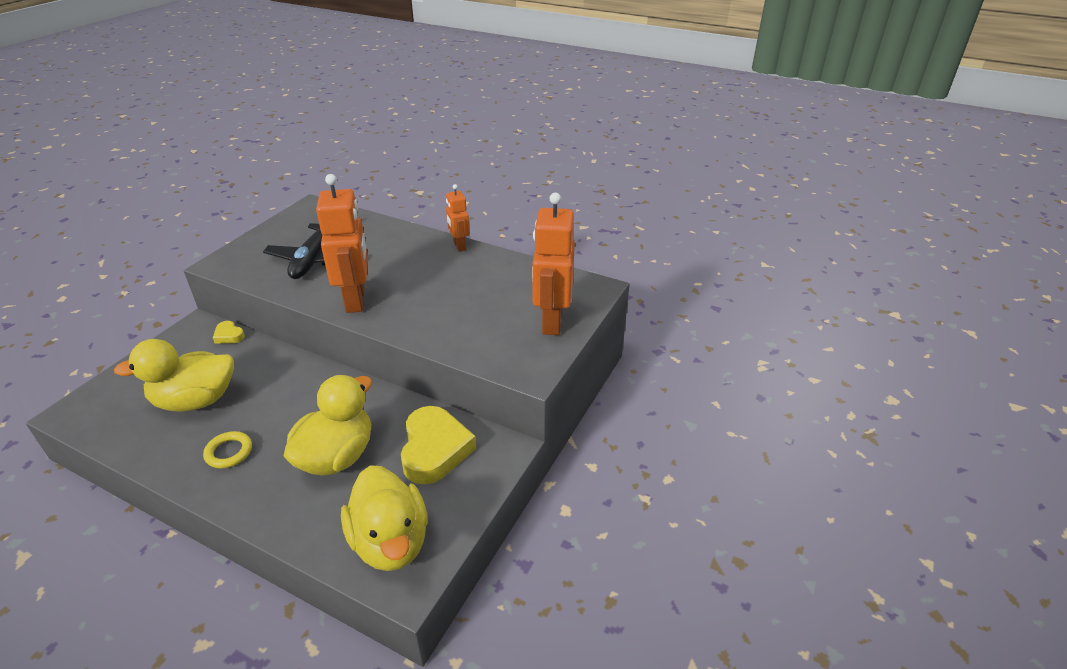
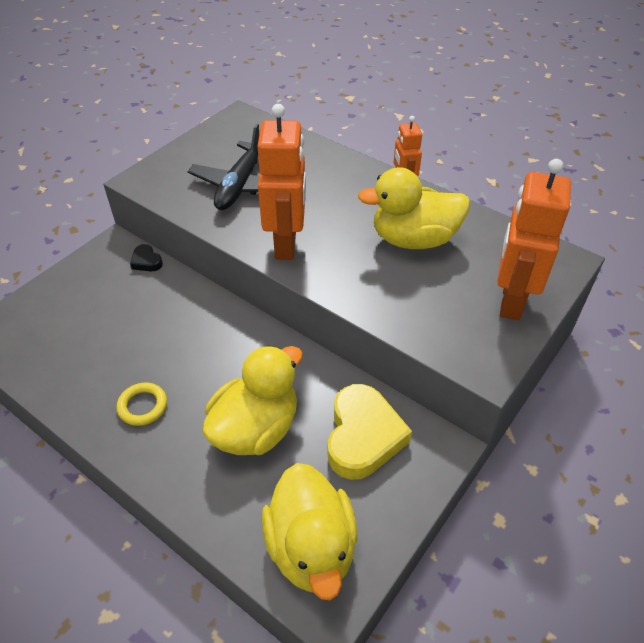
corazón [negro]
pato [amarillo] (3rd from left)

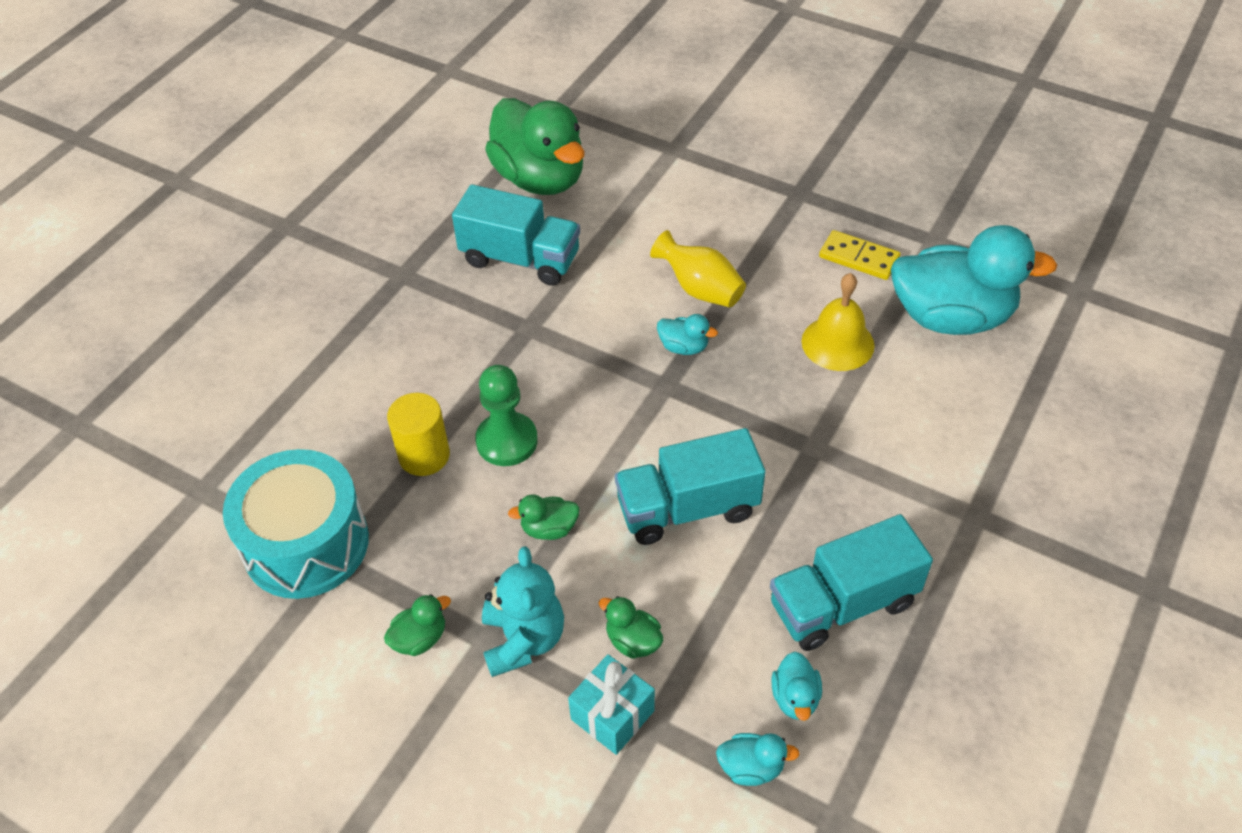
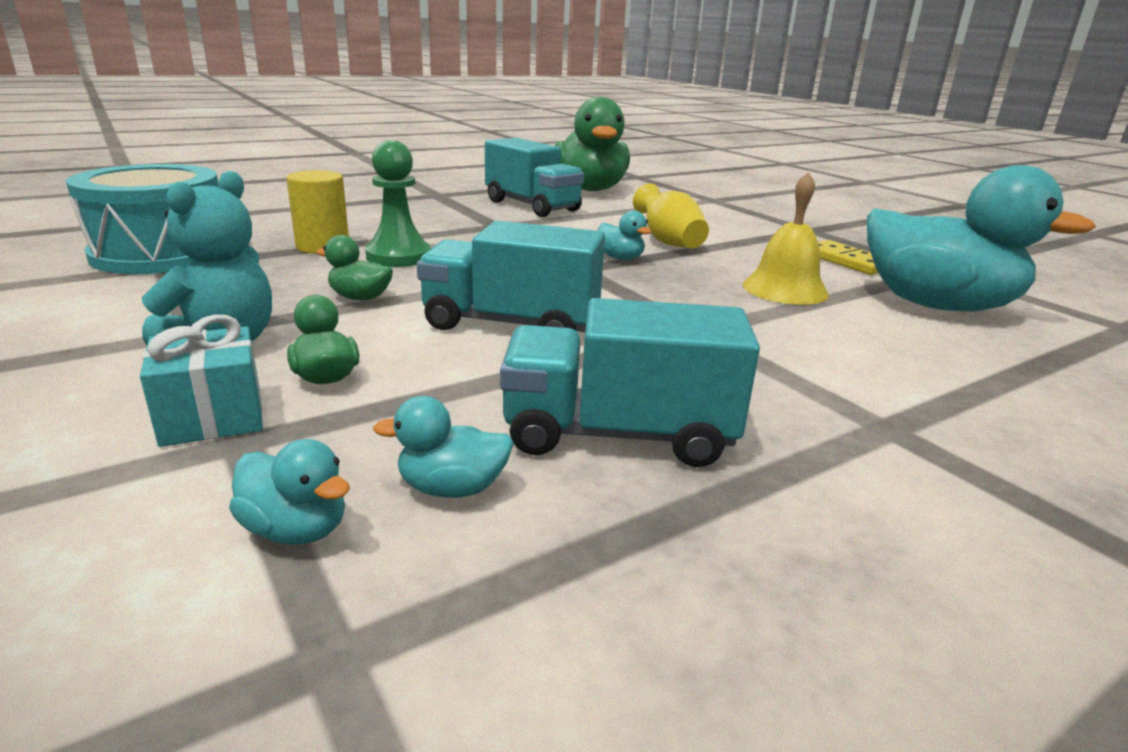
pato [verde] (1st from left in the first image)
pato [turquesa] (2nd from left)

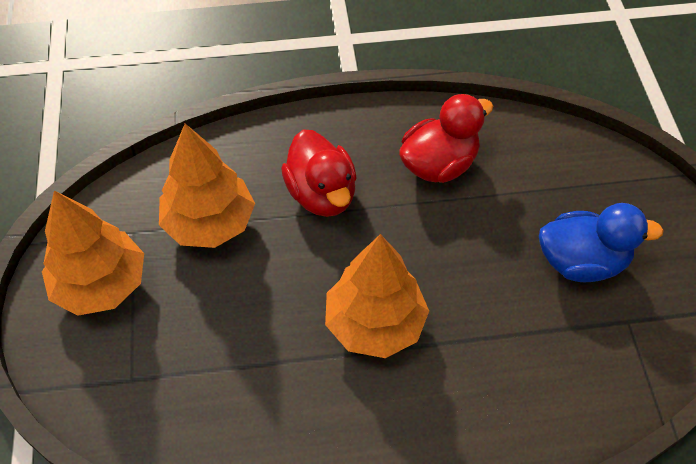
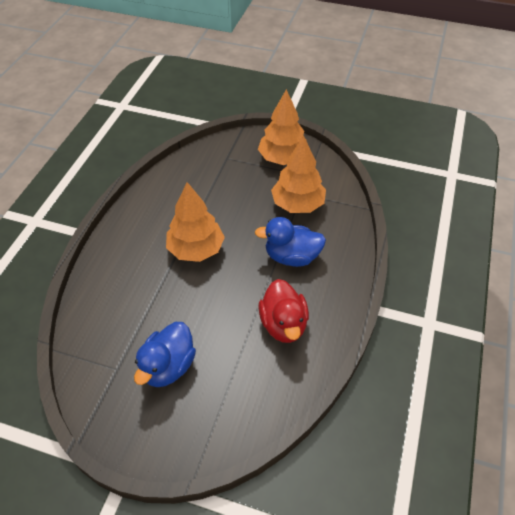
pato [azul] (2nd from left)

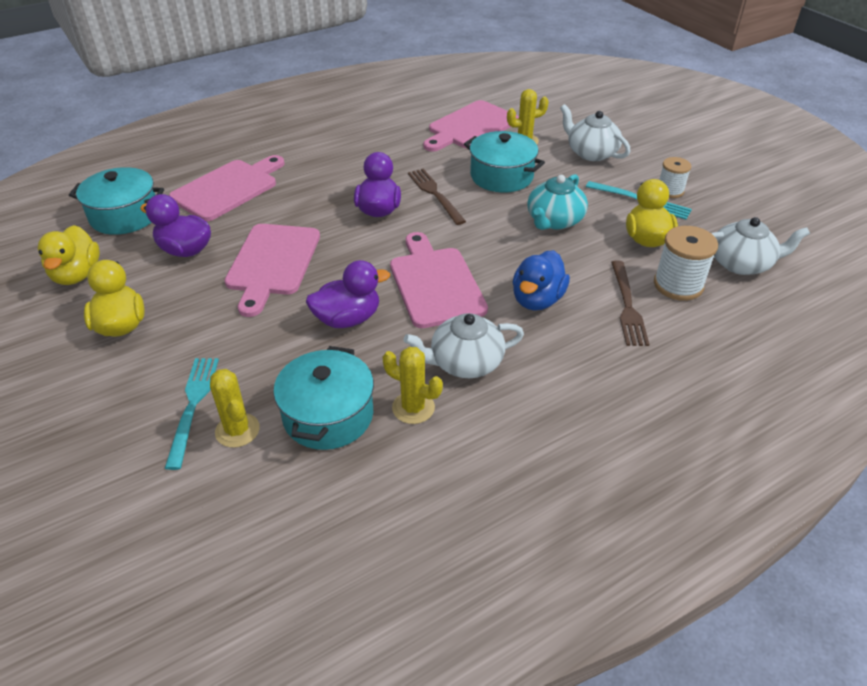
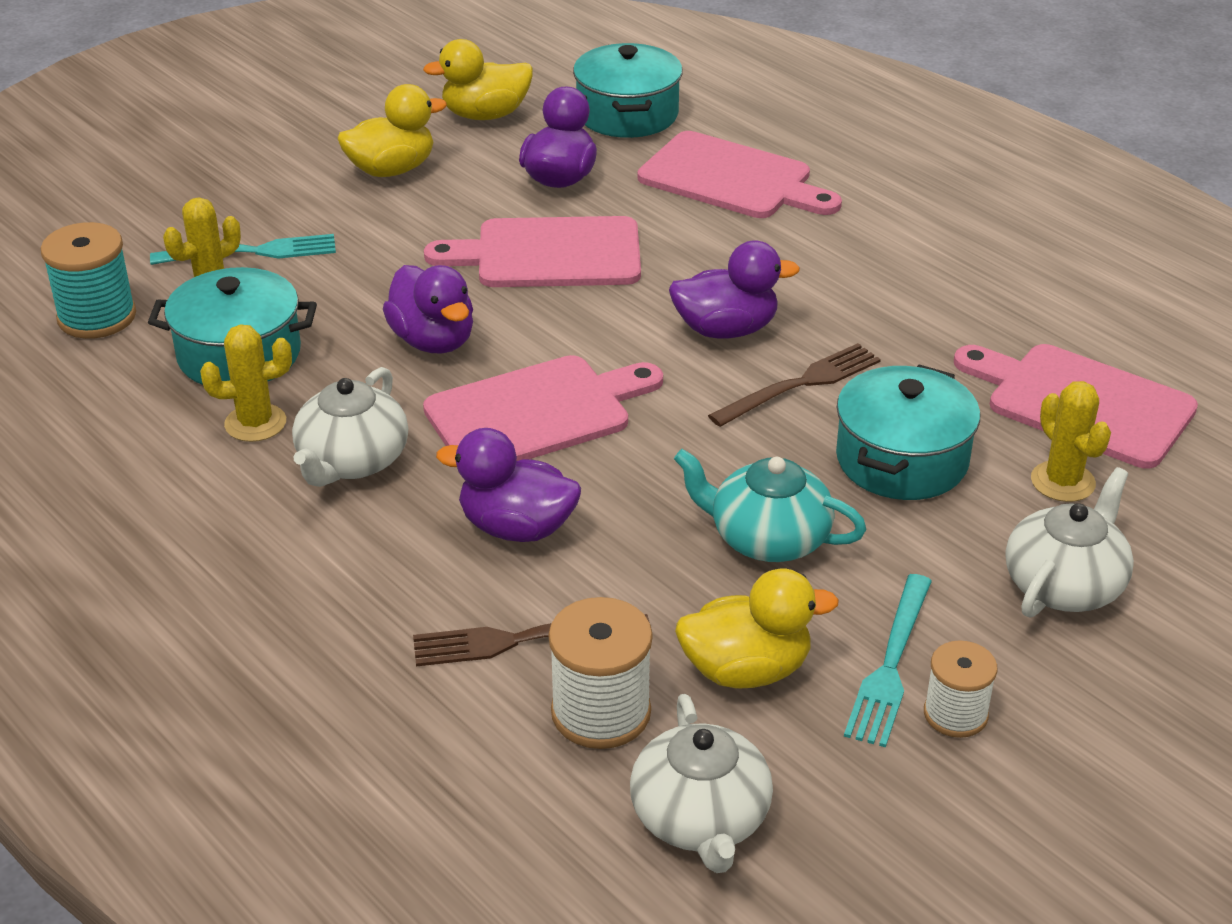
pato [morado] (2nd from left)
tetera [blanco] (1st from left)
cactus [amarillo] (2nd from left)
carrete [turquesa]

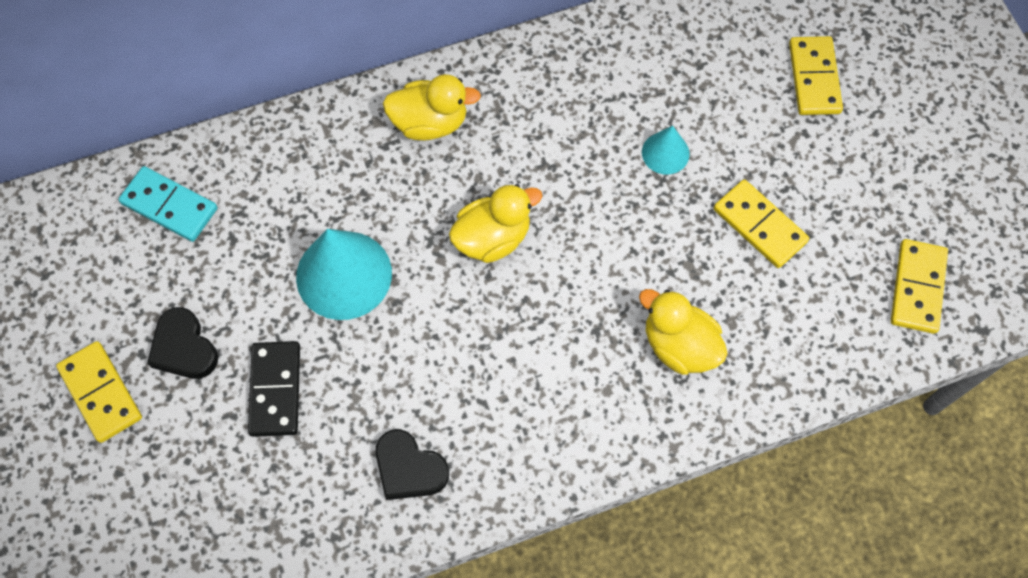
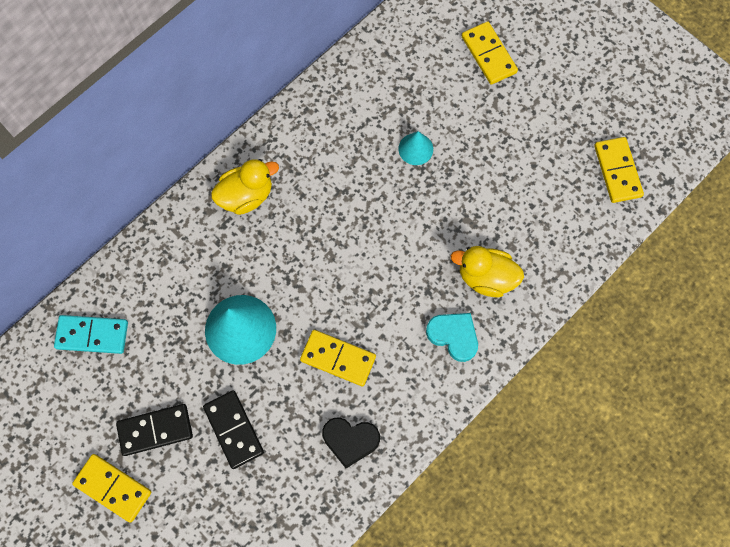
ficha de dominó [amarillo] (2nd from left)
pato [amarillo] (2nd from left in the first image)
ficha de dominó [negro] (1st from left)
corazón [turquesa]

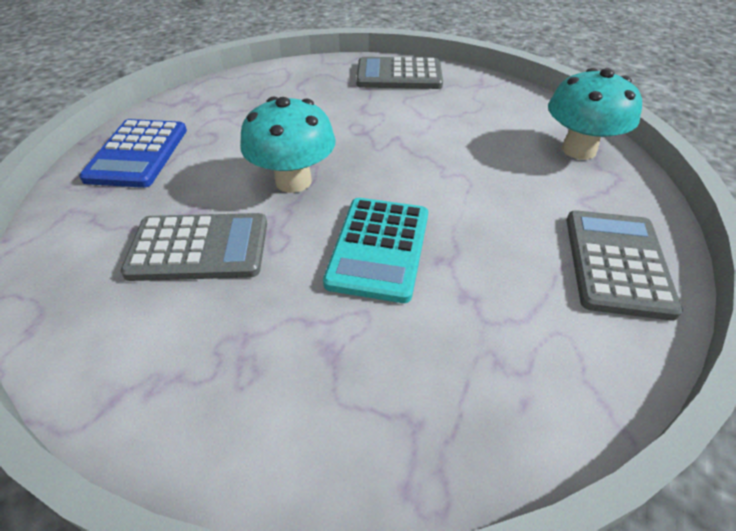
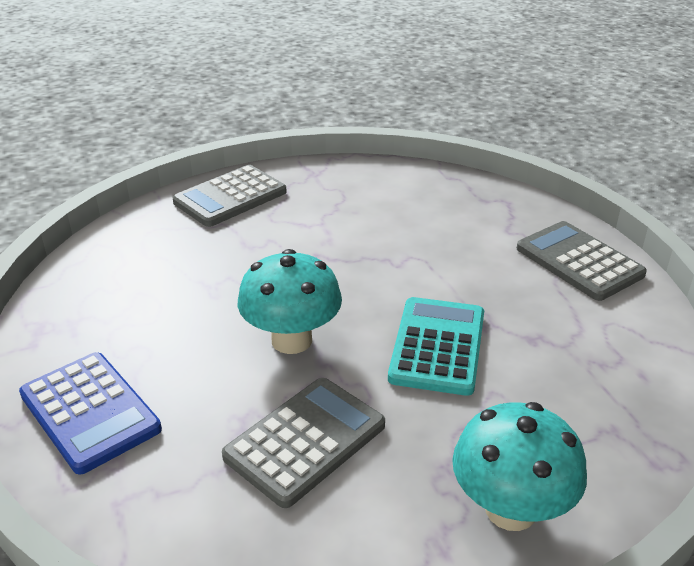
seta [turquesa] (2nd from left)
calculadora [turquesa]

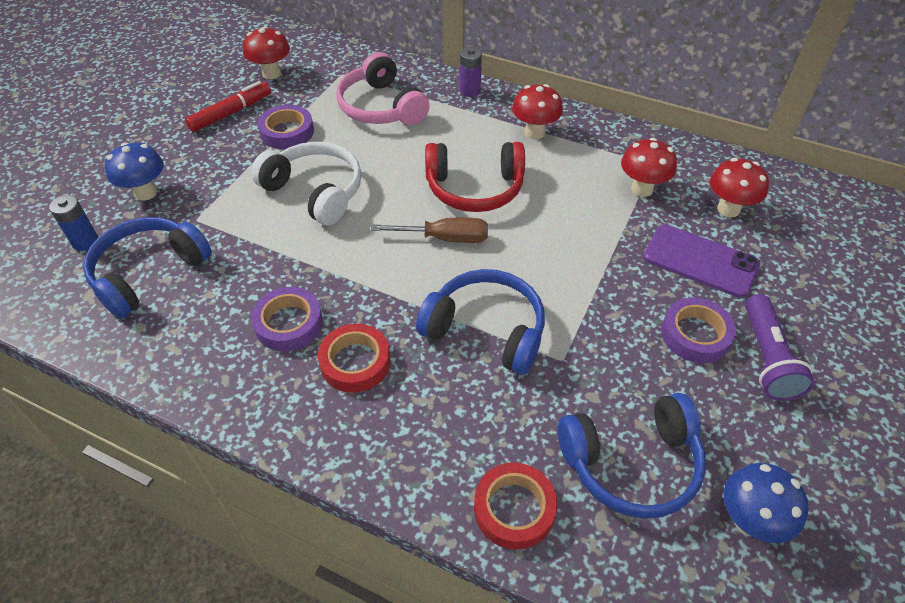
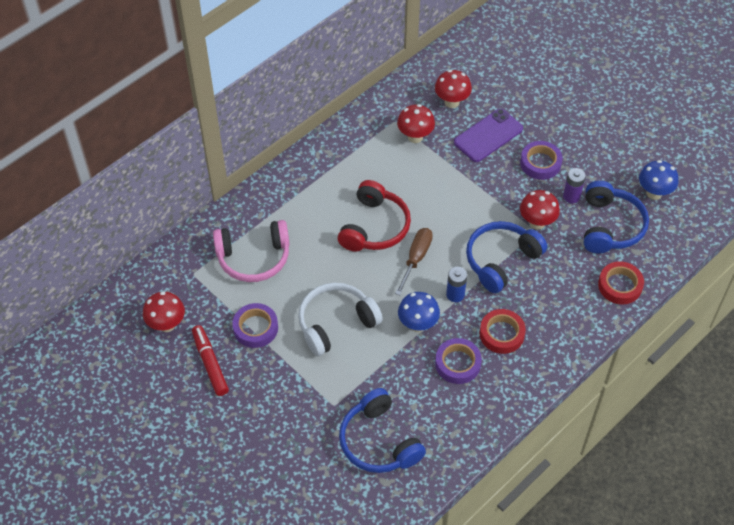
pila [morado]
seta [rojo] (4th from left)
seta [azul] (1st from left)
pila [azul]
lámpara de mano [morado]

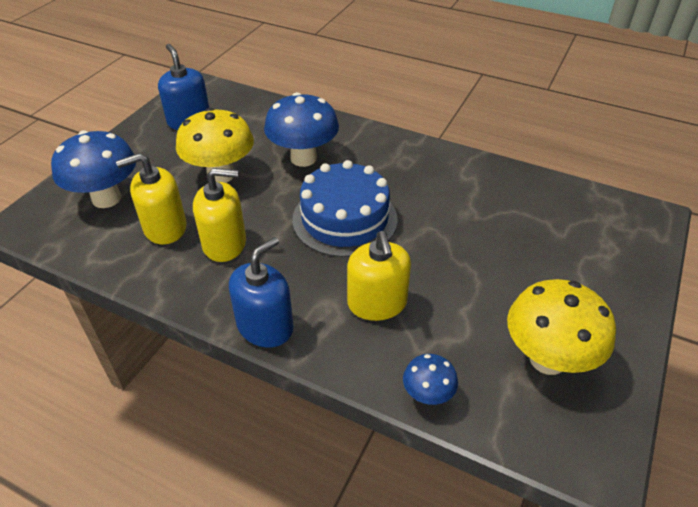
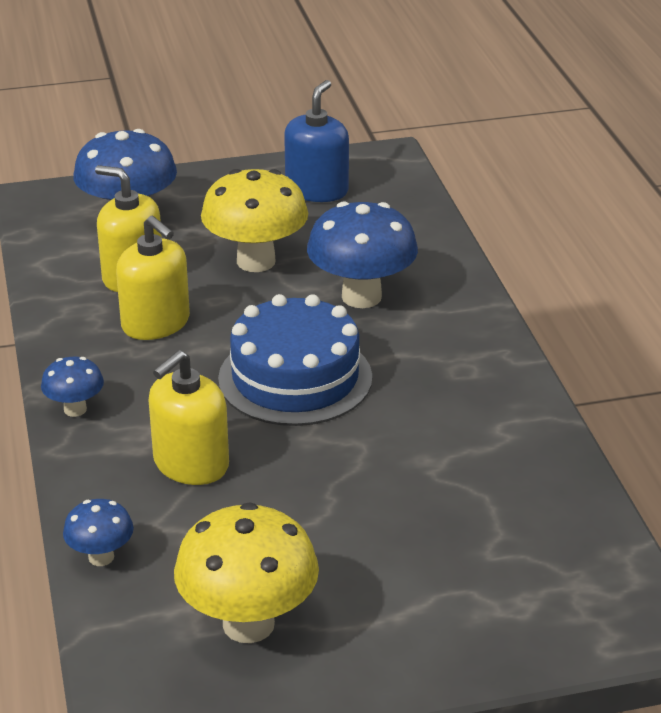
seta [azul] (1st from left)

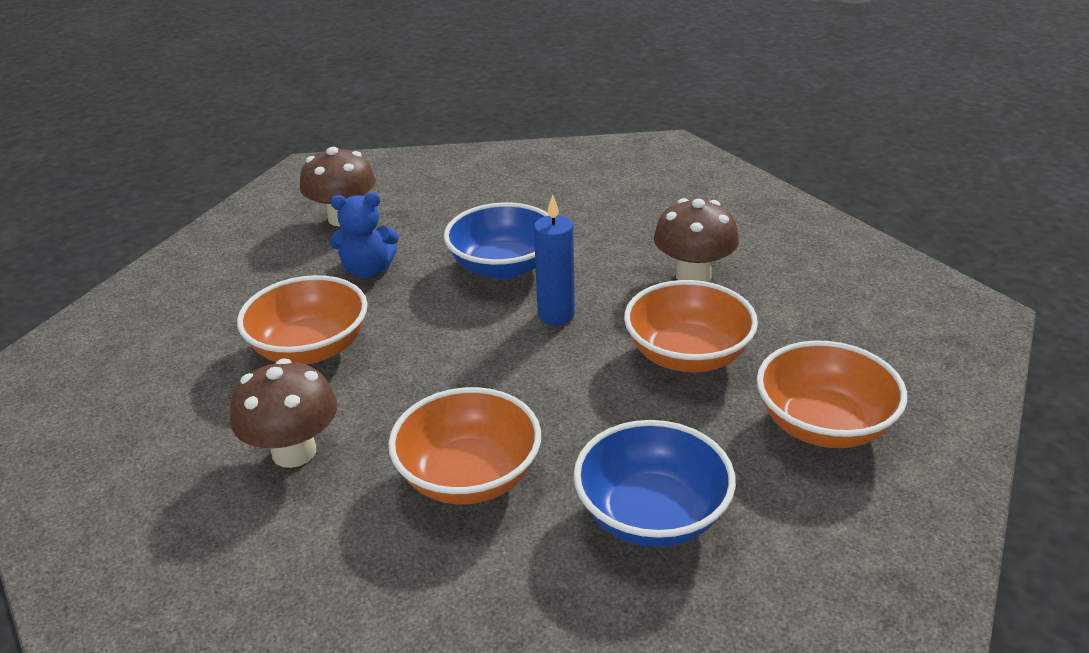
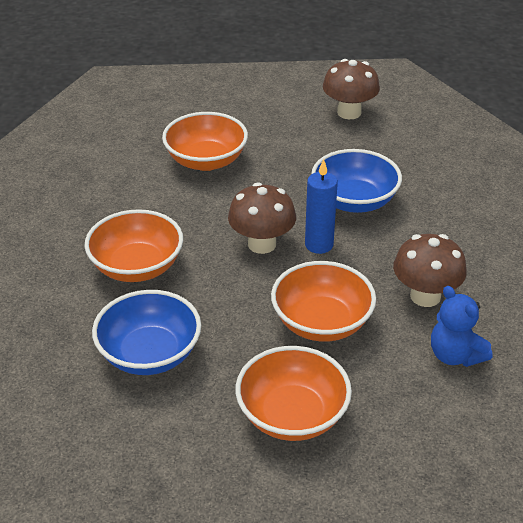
osito [azul]
seta [marrón] (1st from left)

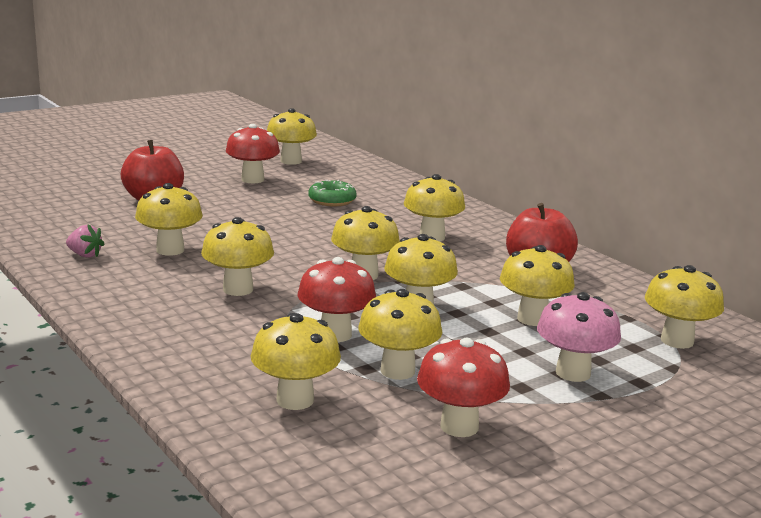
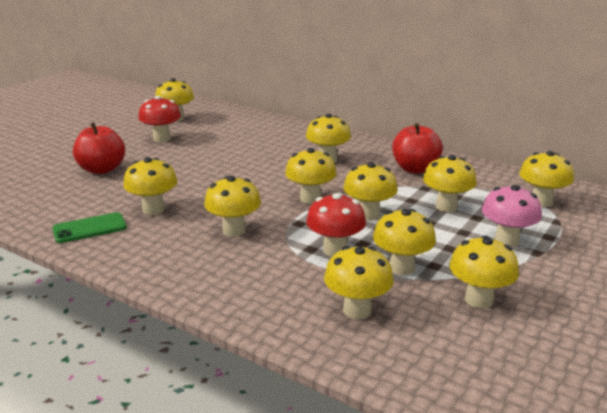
rosquilla [verde]
móvil [verde]
seta [amarillo] (10th from left)

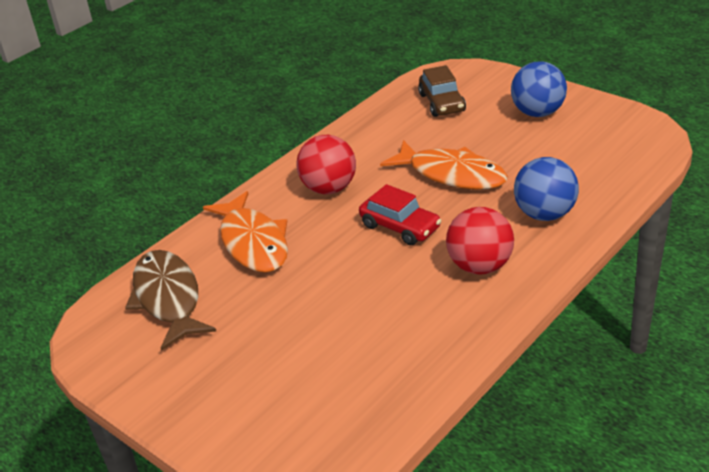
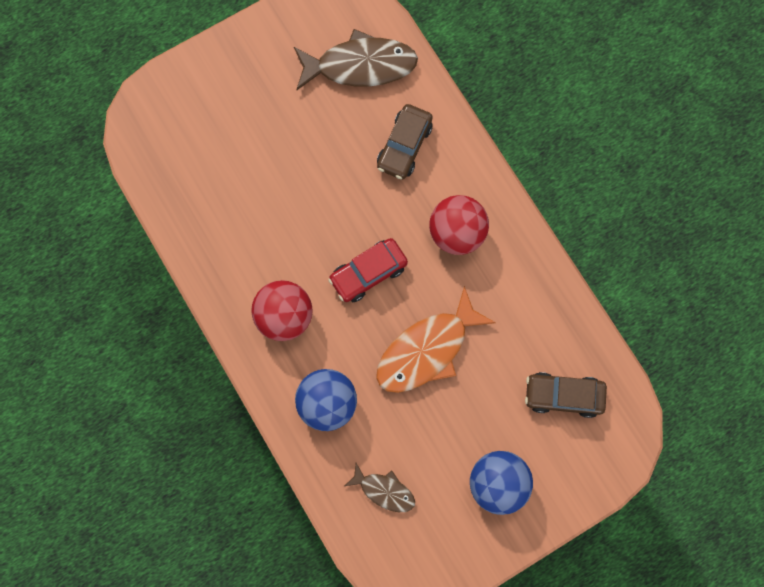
coche [marrón] (1st from left)
pez [marrón] (2nd from left)

